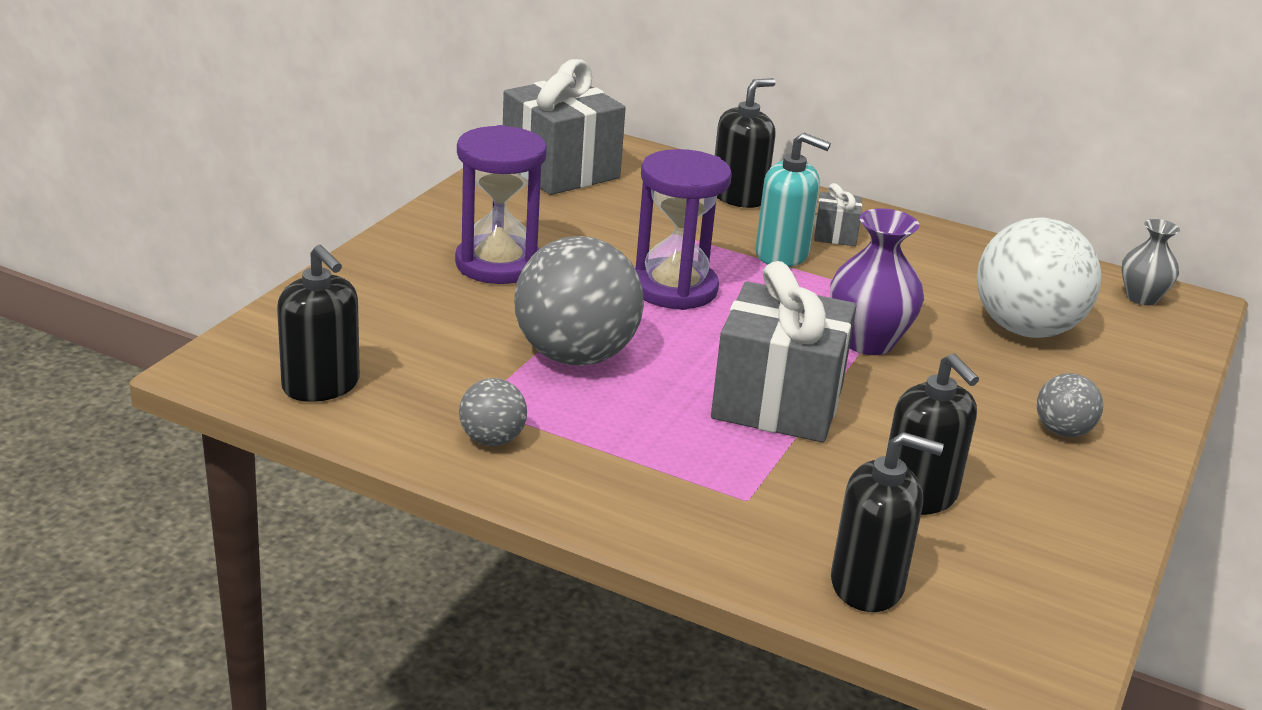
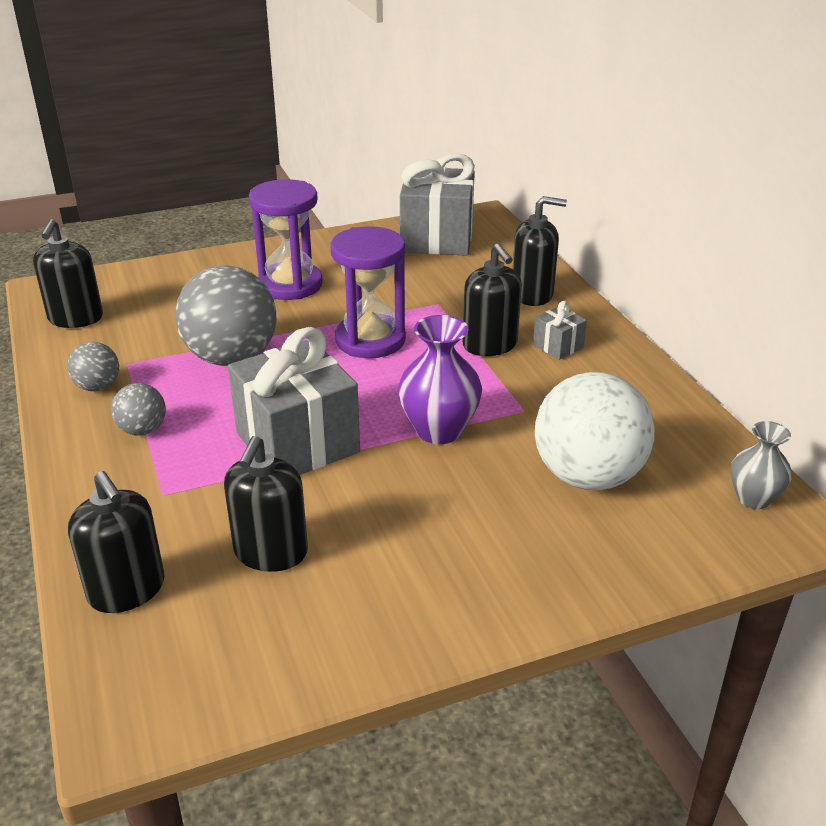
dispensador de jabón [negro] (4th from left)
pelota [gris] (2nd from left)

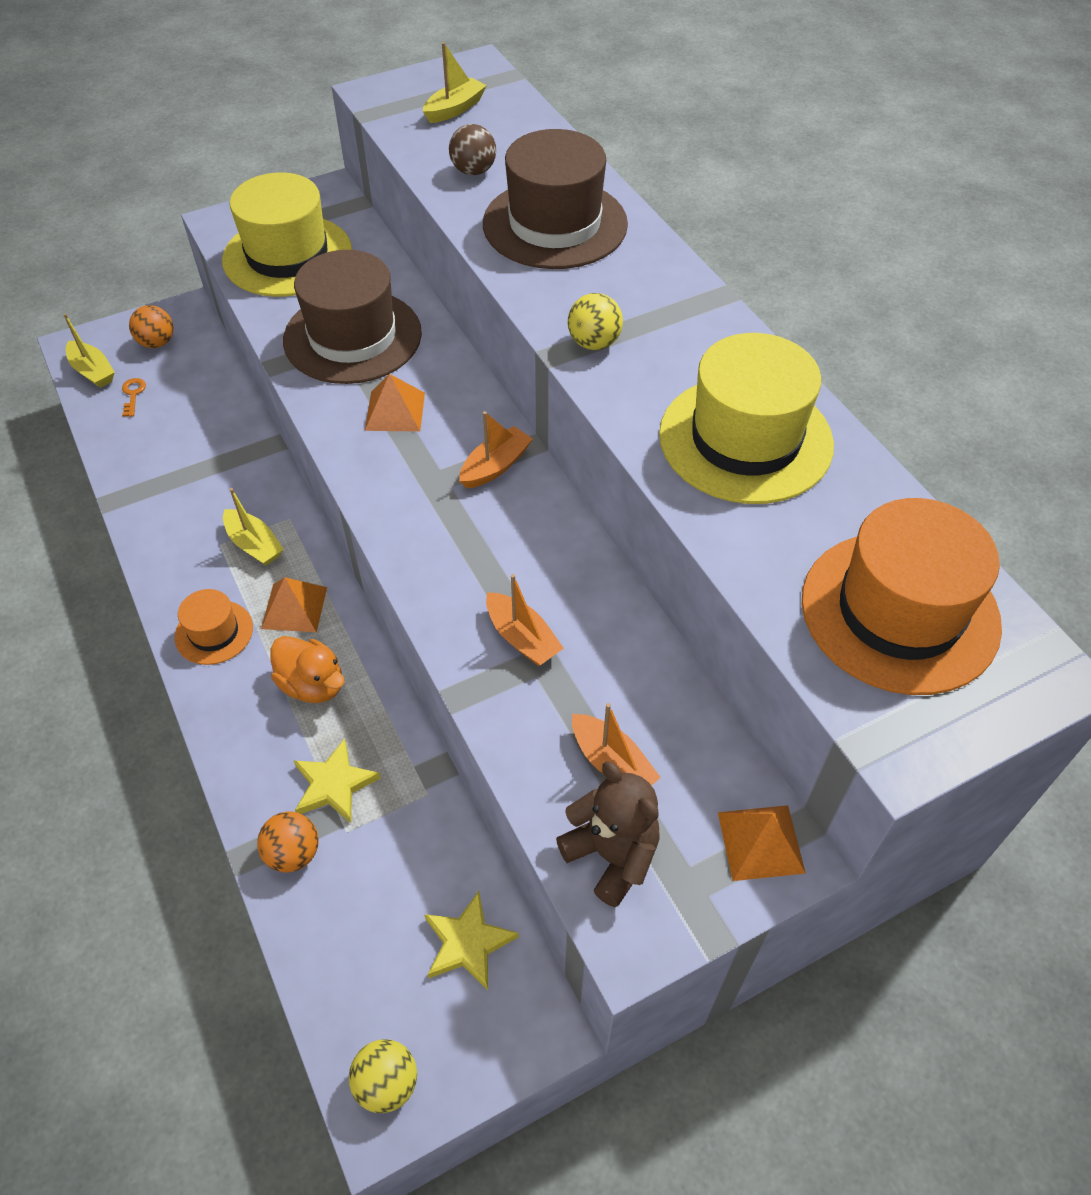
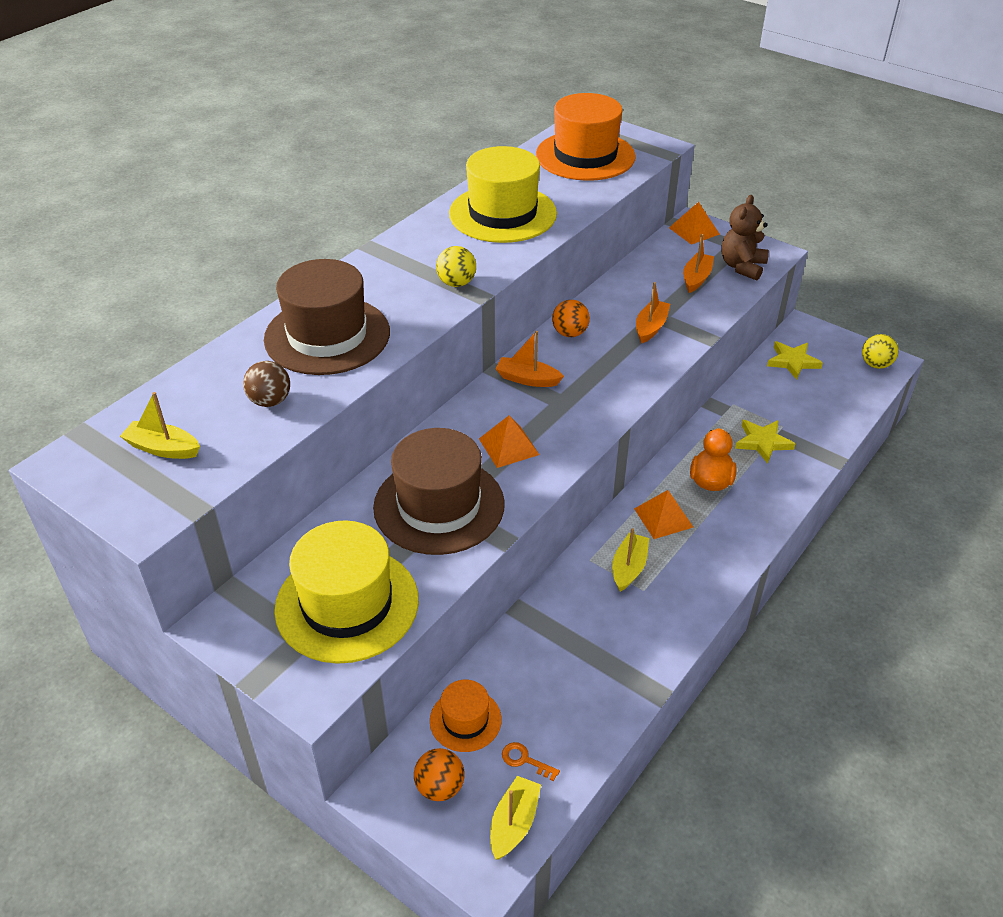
llave [naranja]
sombrero [naranja] (1st from left)
pelota [naranja] (2nd from left)

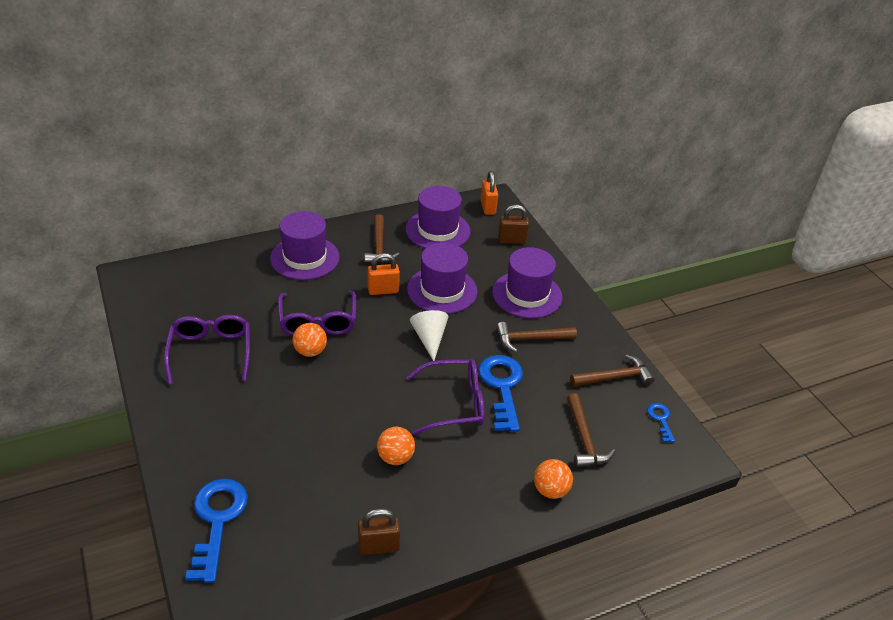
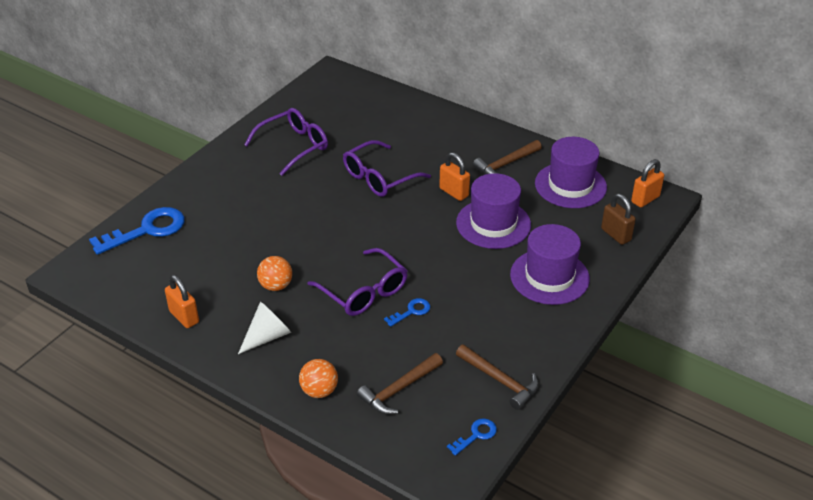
sombrero [morado] (1st from left in the first image)
cono [blanco]
martillo [marrón] (2nd from left in the first image)
pelota [naranja] (1st from left in the first image)
llave [azul] (2nd from left)
candado [naranja] (1st from left)

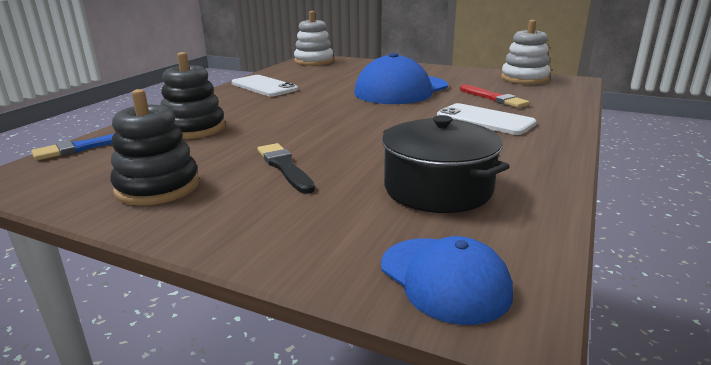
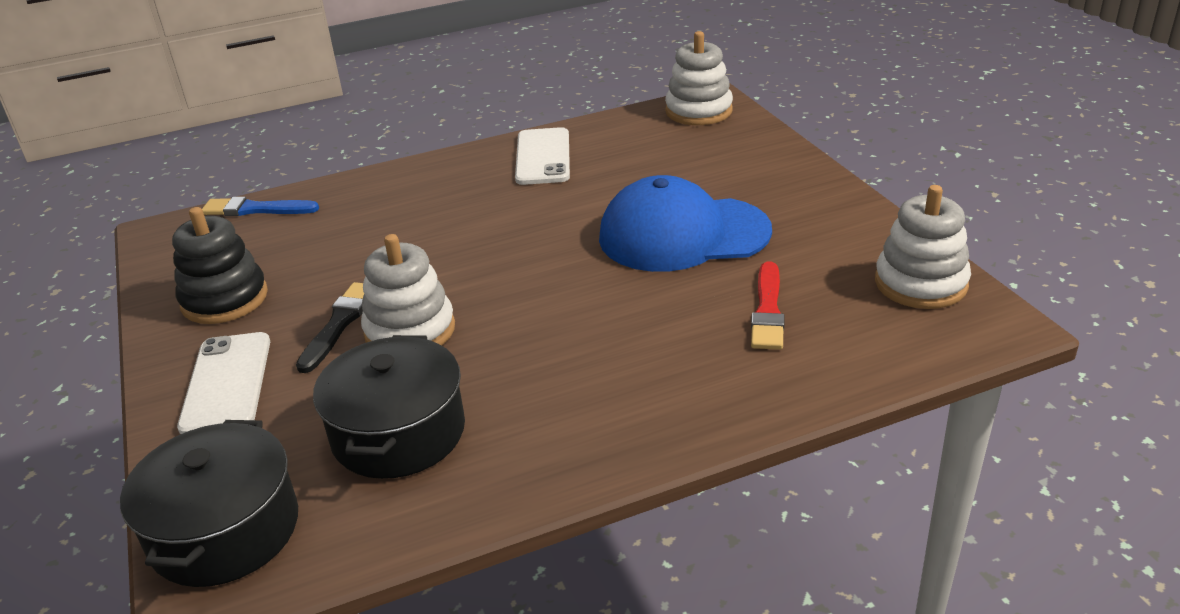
juguete apilable [negro] (2nd from left in the first image)
móvil [blanco] (1st from left)
olla [negro] (1st from left)
juguete apilable [blanco] (1st from left)

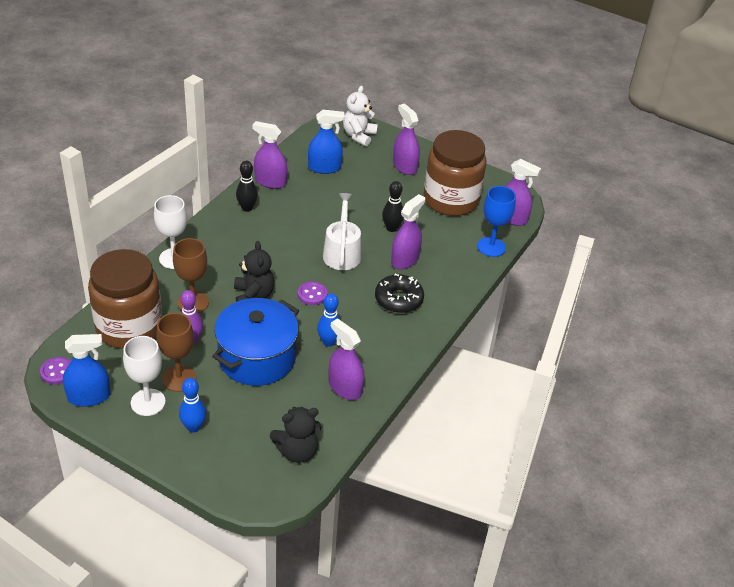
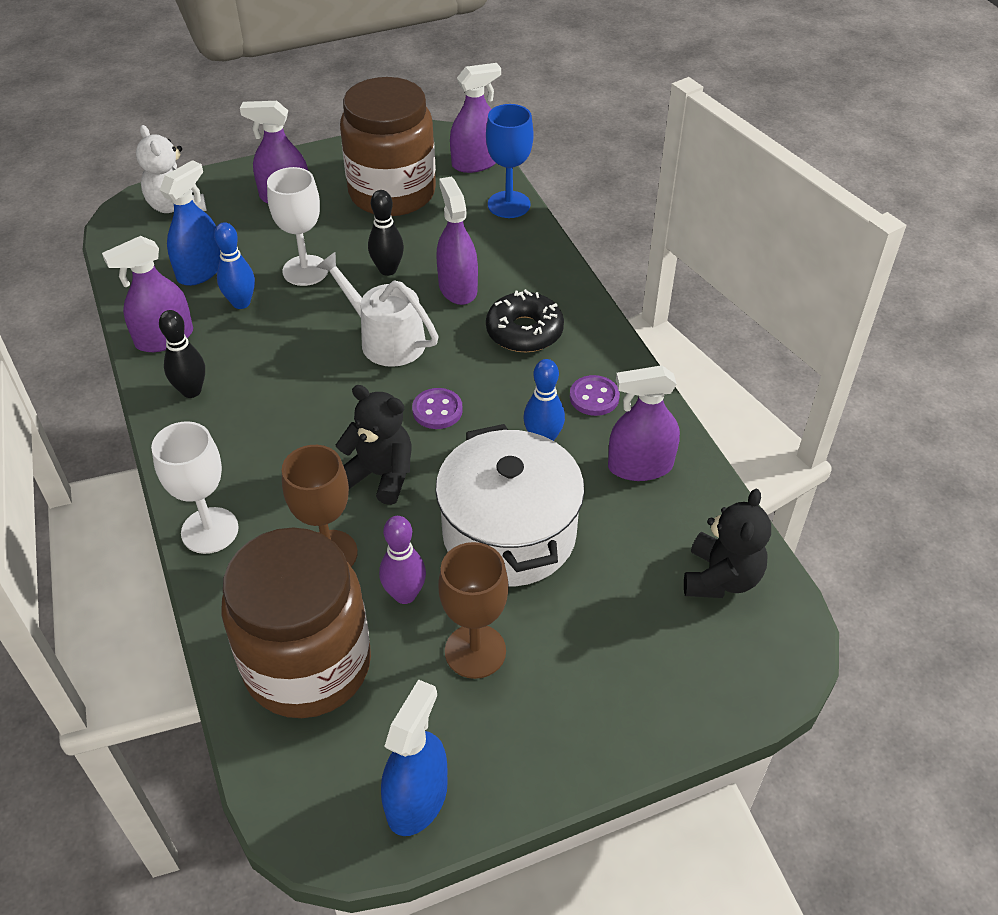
olla [blanco]
copa [blanco] (2nd from left)
botón [morado] (2nd from left)
bolo [azul] (1st from left)

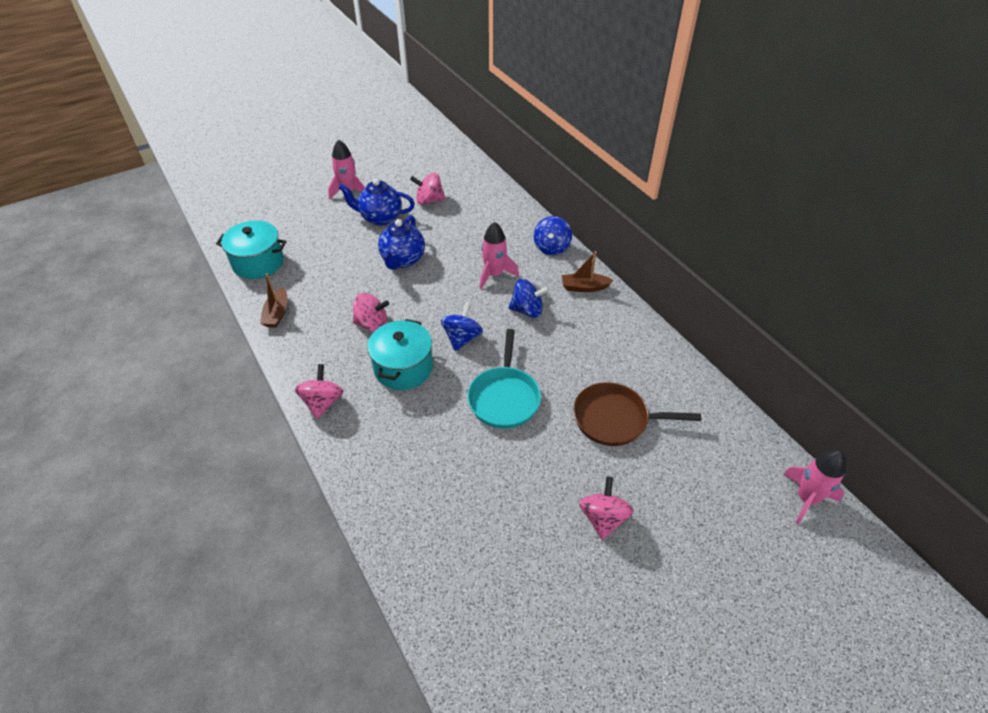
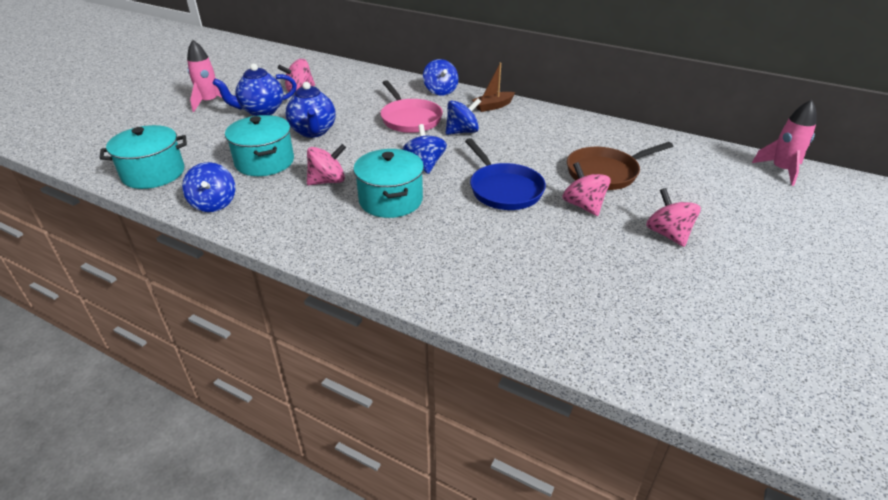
sartén [rosa]
peonza [azul] (1st from left)
sartén [azul]
peonza [rosa] (3rd from left)
olla [turquesa] (2nd from left)

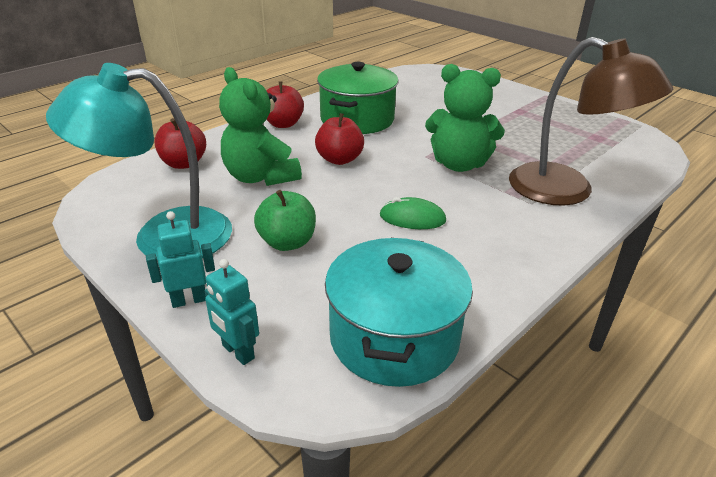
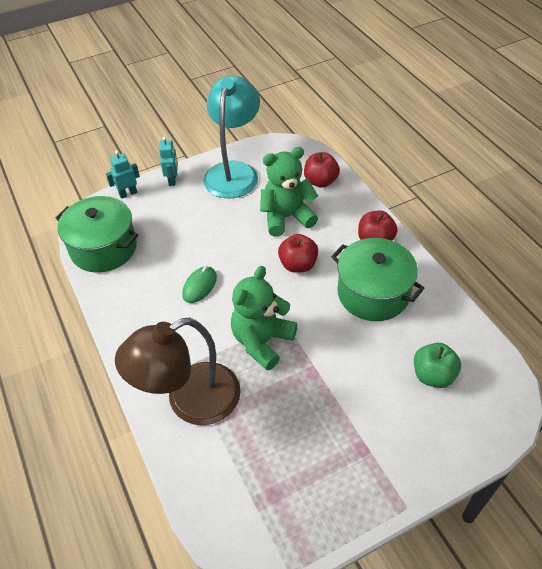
manzana [verde]
olla [verde] (1st from left)

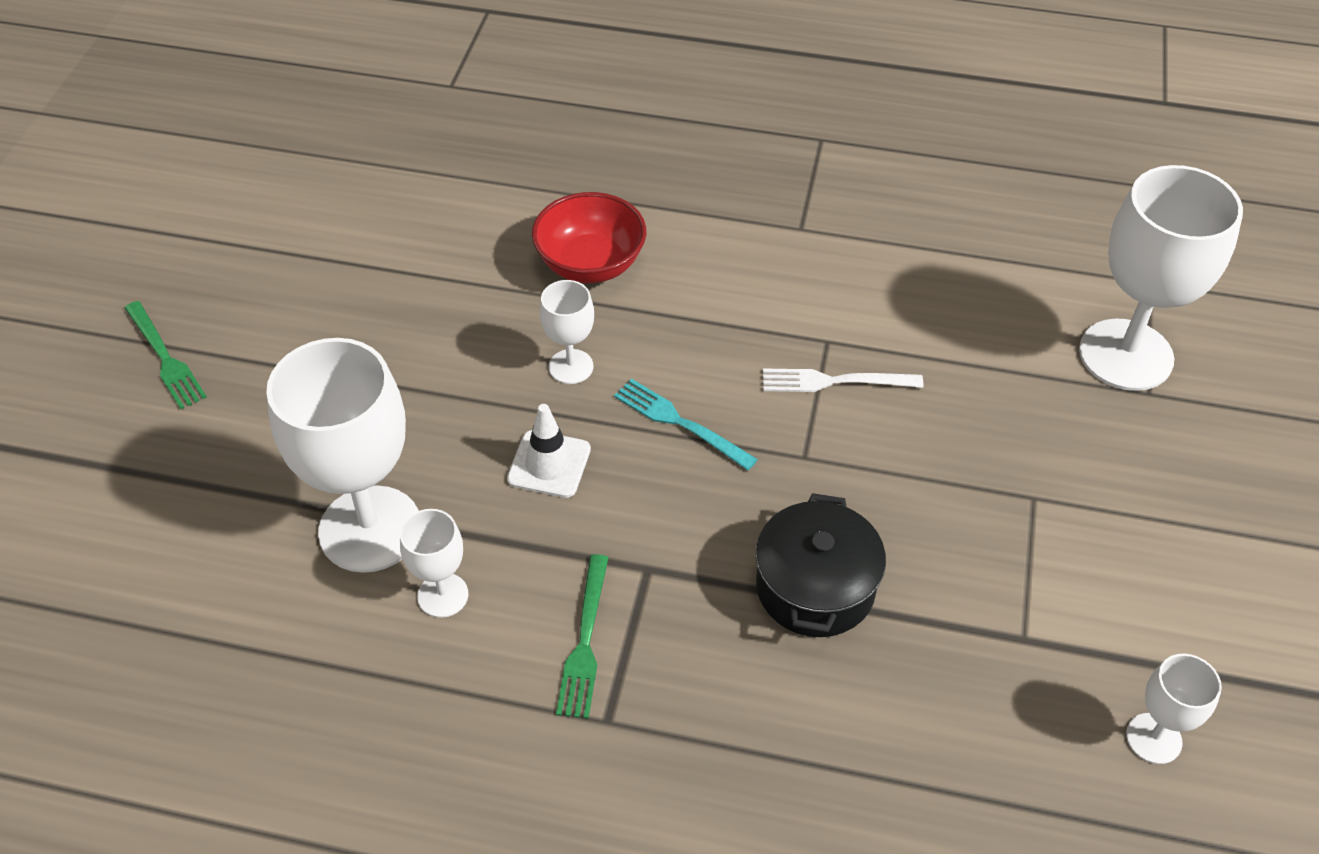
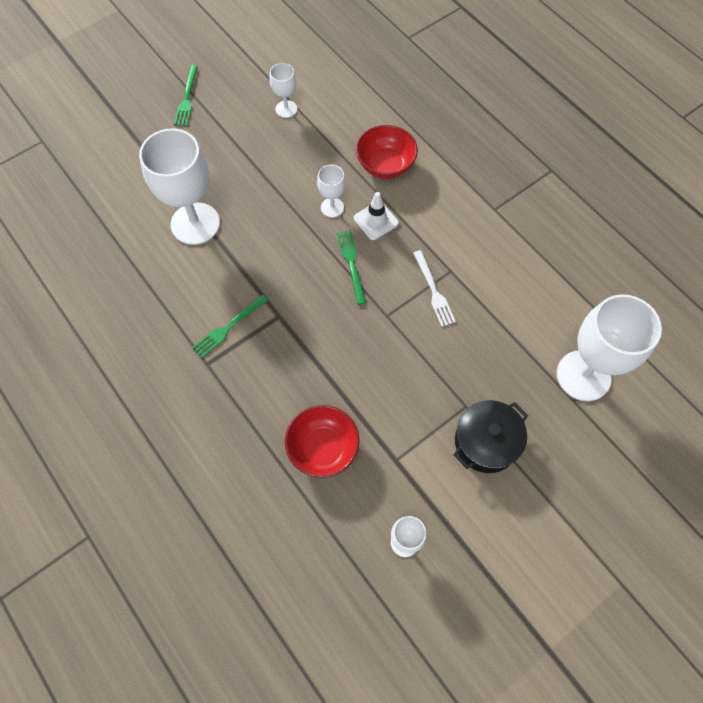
tenedor [blanco]
tenedor [verde] (3rd from left)
cono de tráfico [blanco]
olla [negro]
copa [blanco] (2nd from left)
cuenco [rojo] (1st from left)

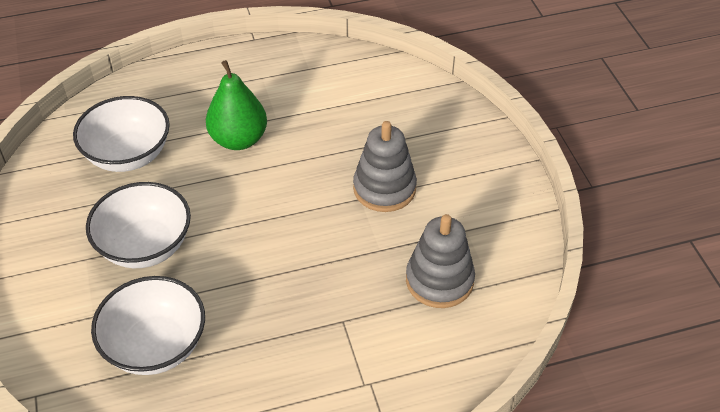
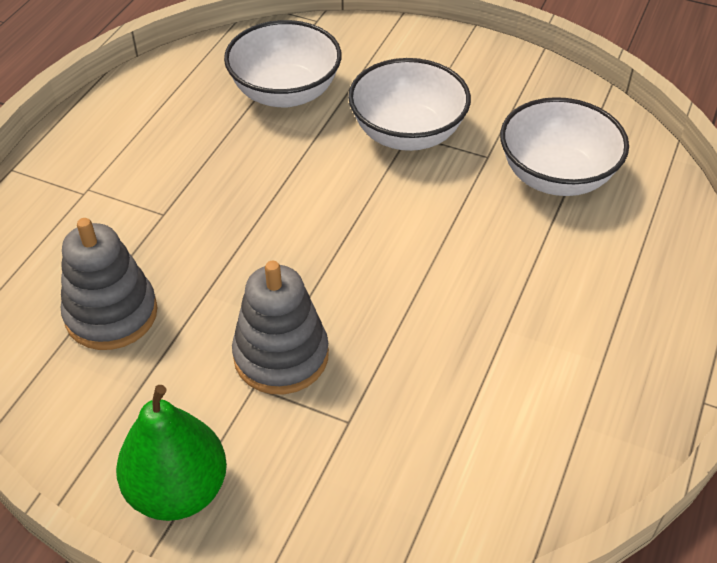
pera [verde]

